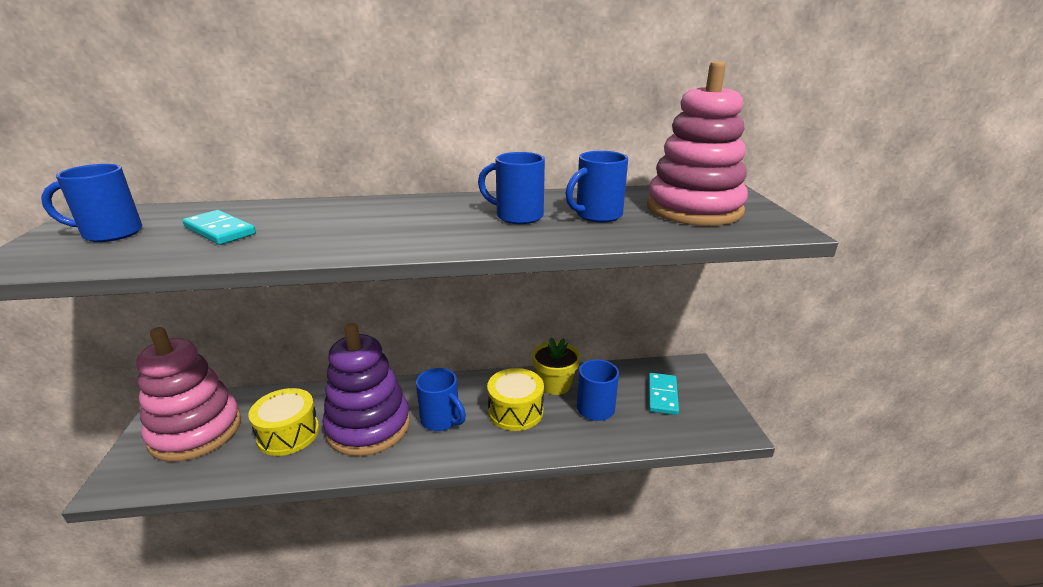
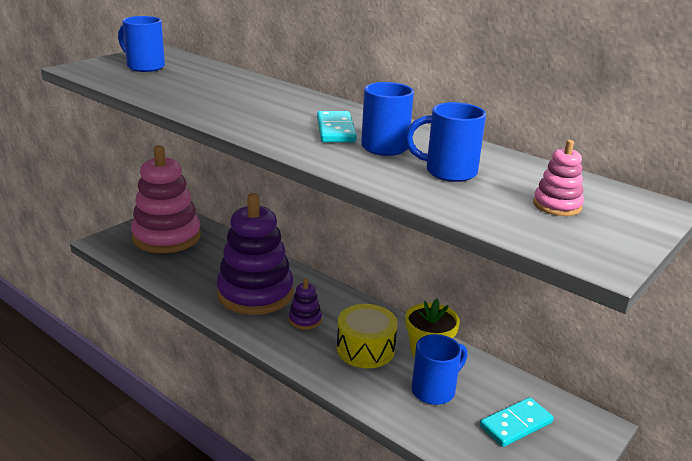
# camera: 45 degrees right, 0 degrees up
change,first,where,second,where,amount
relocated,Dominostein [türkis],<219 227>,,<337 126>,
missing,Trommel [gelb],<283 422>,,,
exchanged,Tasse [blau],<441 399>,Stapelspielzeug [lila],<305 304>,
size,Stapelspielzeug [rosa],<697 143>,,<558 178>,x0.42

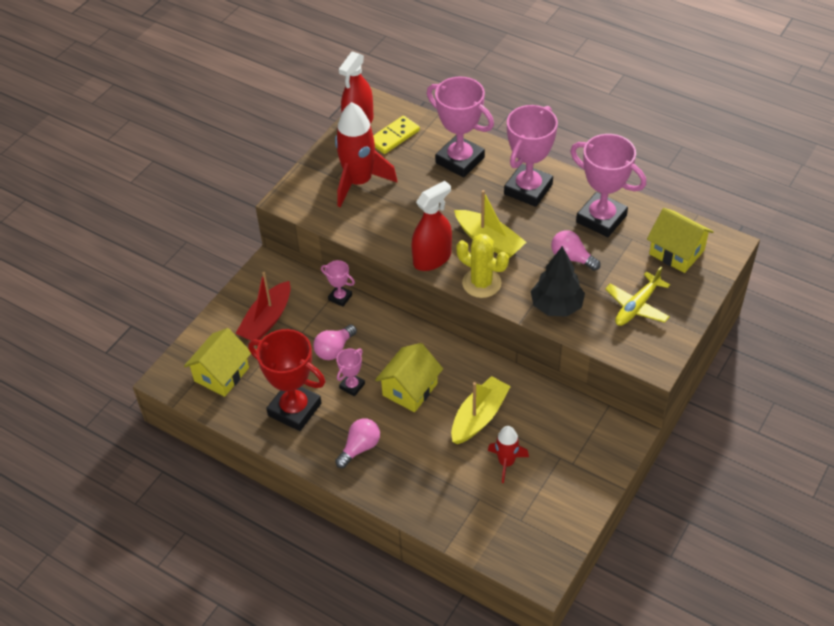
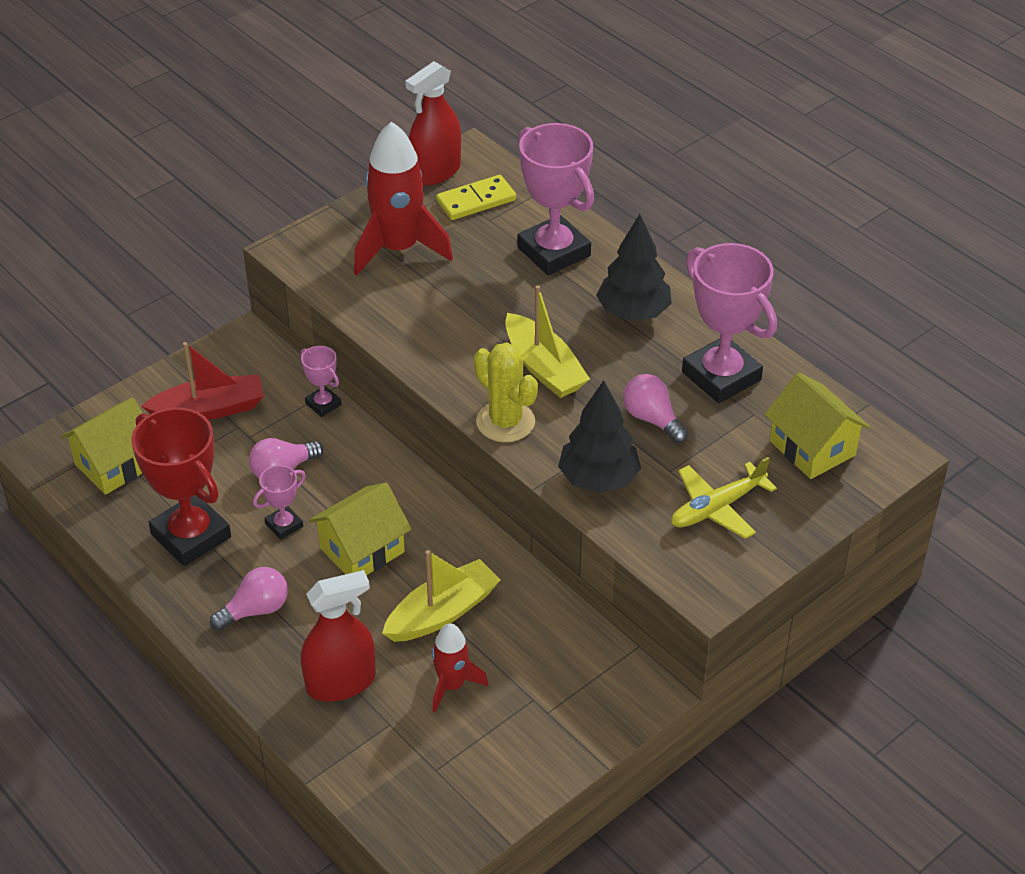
# camera: 15 degrees right, 5 degrees down
change,first,where,second,where,amount
spun,Boot [rot],<263 306>,,<203 381>,150 degrees counterclockwise
relocated,Sprühflasche [rot],<431 226>,,<338 635>,
exchanged,Pokal [rosa],<531 156>,Baum [schwarz],<634 267>,

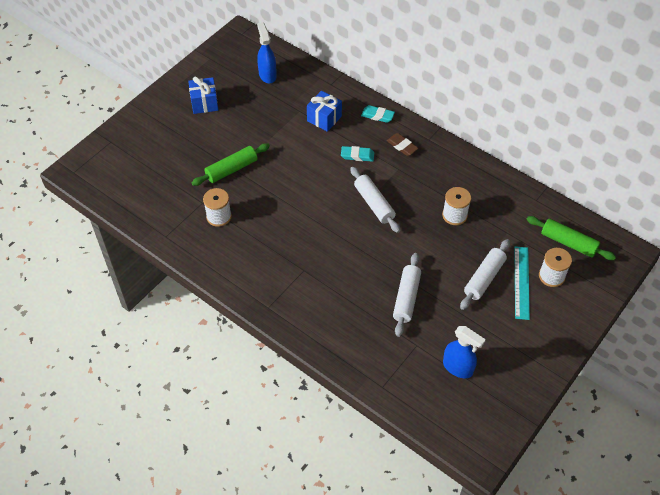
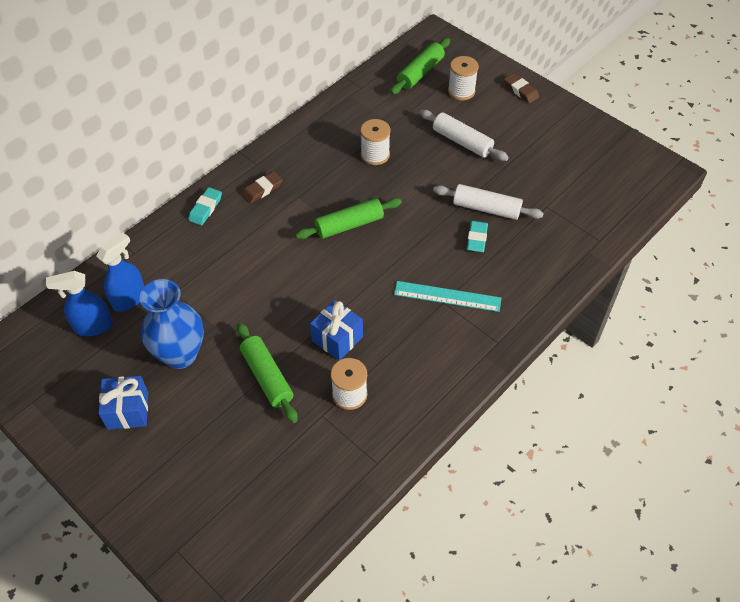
# camera: 85 degrees left, 0 degrees up
change,first,where,second,where,amount
relocated,Geschenk [blau],<324 111>,,<336 330>,
relocated,Radiergummi [türkis],<357 154>,,<477 236>,
colour,Nudelholz [weiß],<375 200>,Nudelholz [grün],<348 218>,
relocated,Sprühflasche [blau],<464 352>,,<120 272>,
relocated,Lineal [türkis],<522 283>,,<447 296>,
appeared,,,Vase [blau],<172 324>,
appeared,,,Radiergummi [braun],<521 88>,

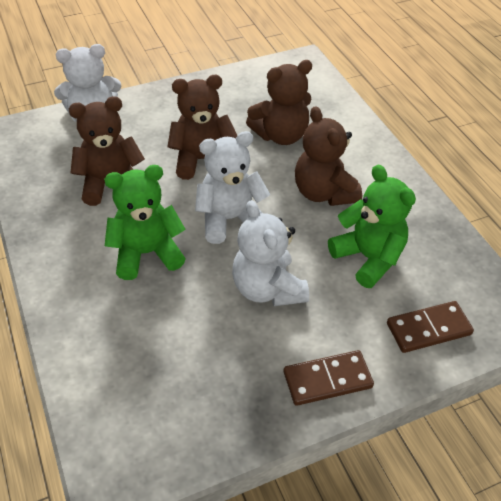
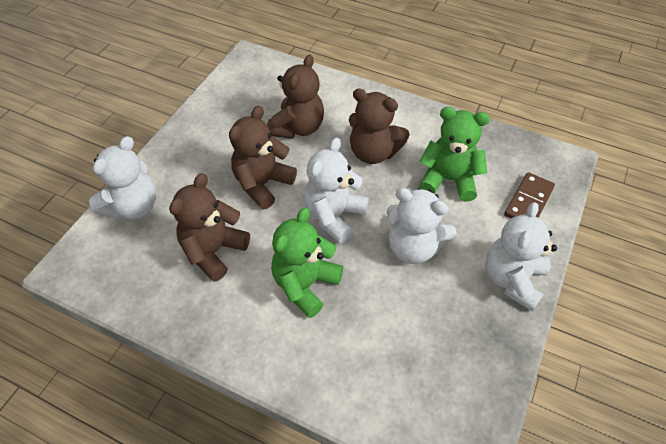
# camera: 40 degrees left, 5 degrees up
change,first,where,second,where,amount
exchanged,Dominostein [braun],<329 378>,Teddybär [weiß],<521 256>,

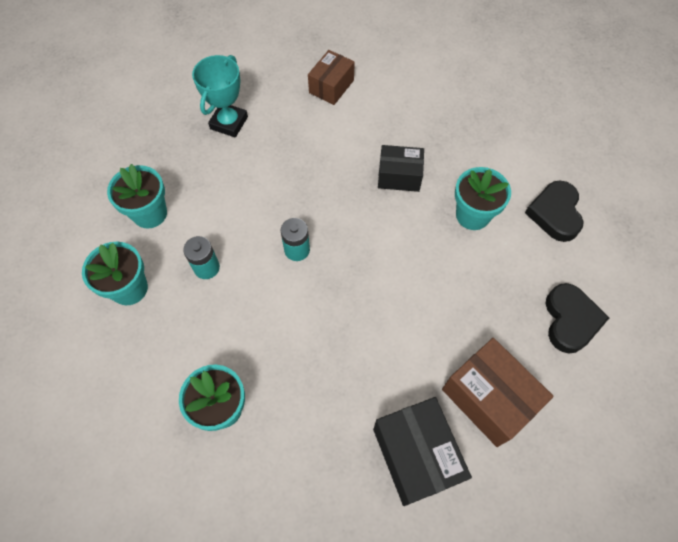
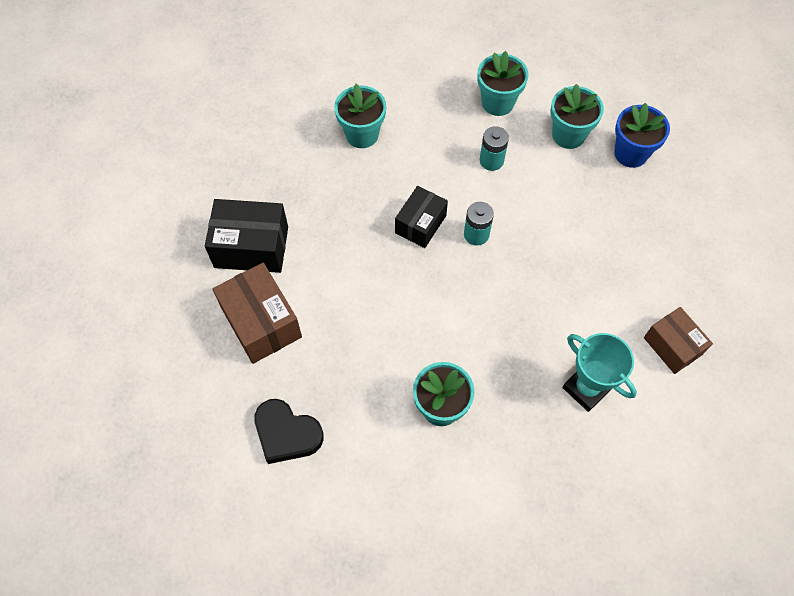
# camera: 115 degrees right, 0 degrees up
change,first,where,second,where,amount
relocated,Pokal [türkis],<220 96>,,<599 372>,
relocated,Schachtel [schwarz],<401 168>,,<421 217>,
spun,Schachtel [braun],<498 392>,,<257 313>,75 degrees clockwise
missing,Herz [schwarz],<554 211>,,,
appeared,,,Blumentopf [blau],<642 135>,

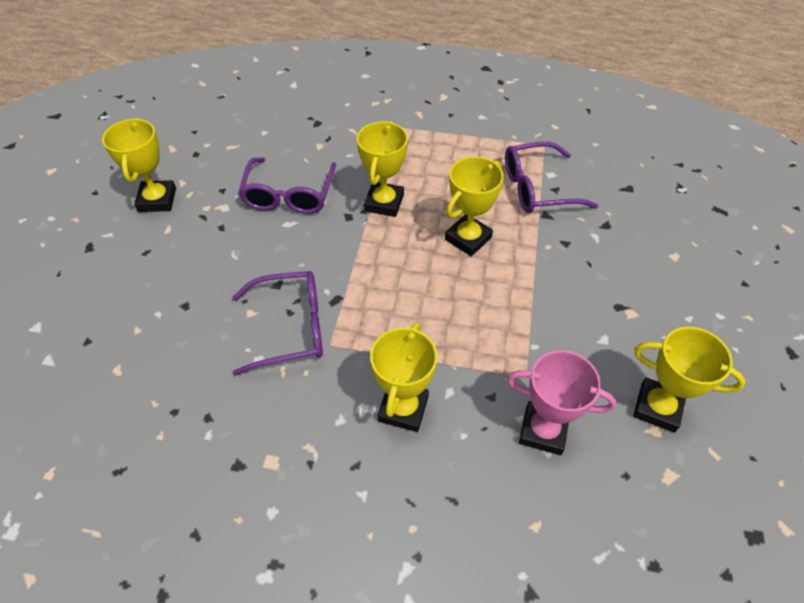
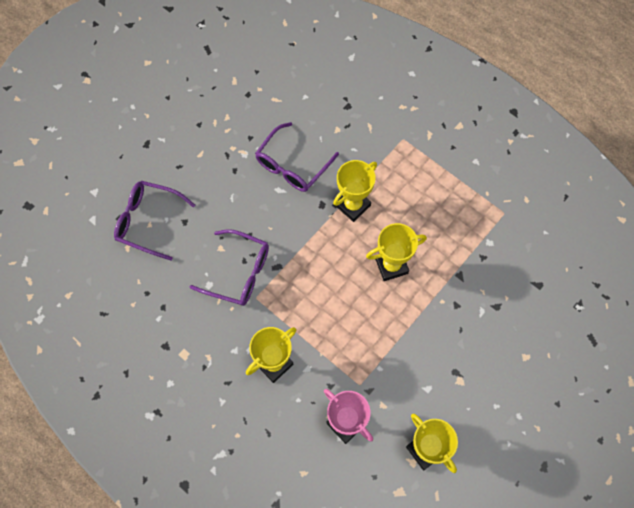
# camera: 30 degrees right, 15 degrees up
change,first,where,second,where,amount
missing,Pokal [gelb],<139 165>,,,
relocated,Brille [lila],<551 177>,,<154 220>,

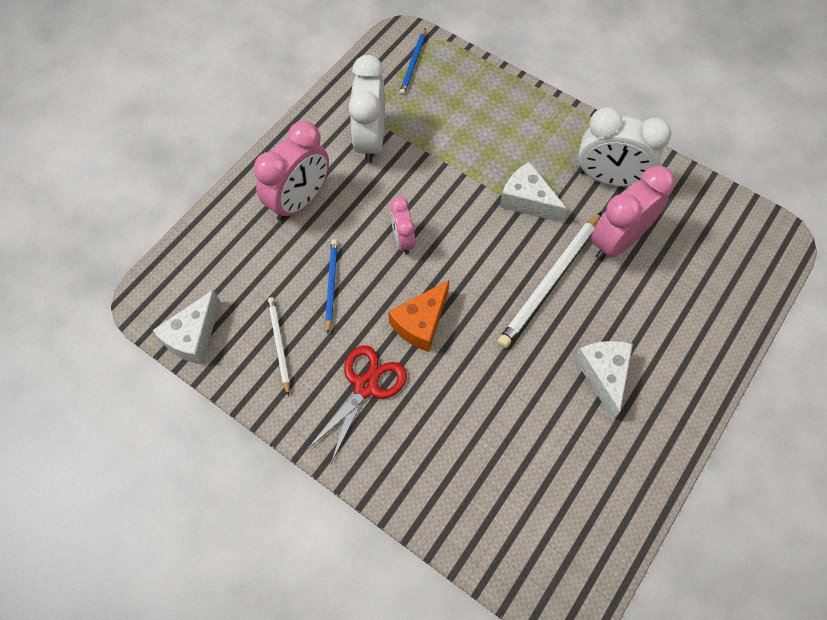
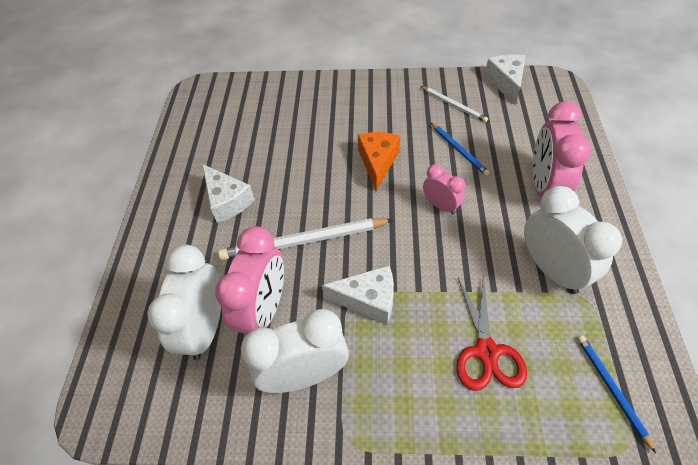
# camera: 150 degrees right, 10 degrees down
change,first,where,second,where,amount
relocated,Schere [rot],<357 404>,,<491 332>,
spun,Bleistift [weiß],<549 279>,,<306 239>,105 degrees counterclockwise
appeared,,,Wecker [weiß],<184 302>,

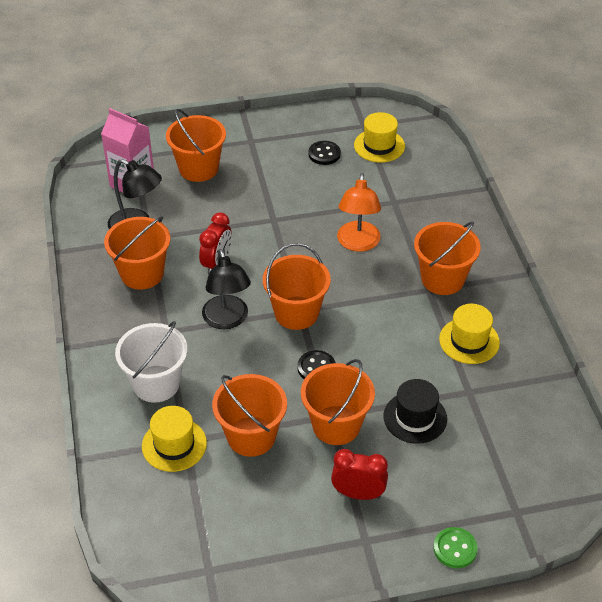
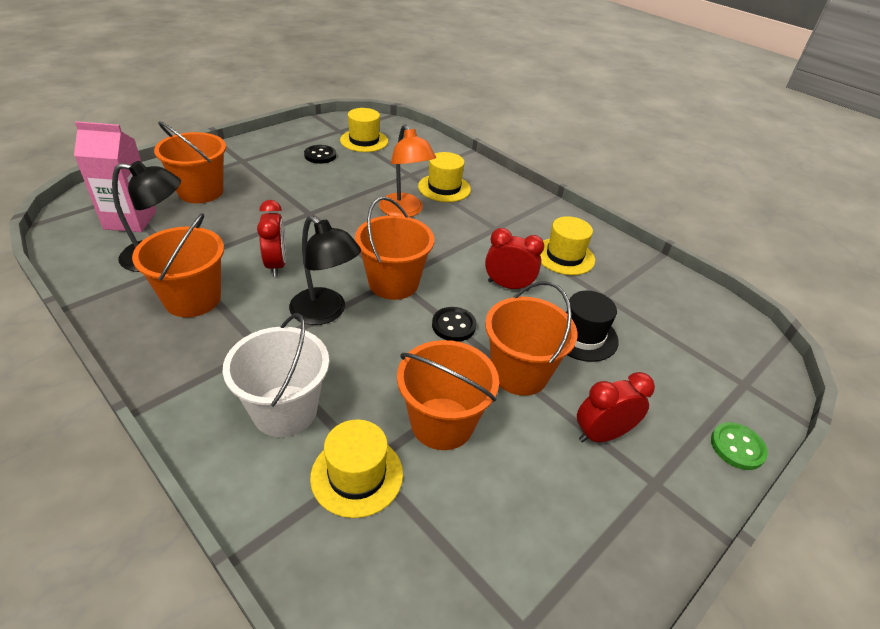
# camera: 35 degrees left, 5 degrees down
change,first,where,second,where,amount
missing,Eimer [orange],<447 258>,,,
appeared,,,Hut [gelb],<444 177>,
appeared,,,Wecker [rot],<514 259>,

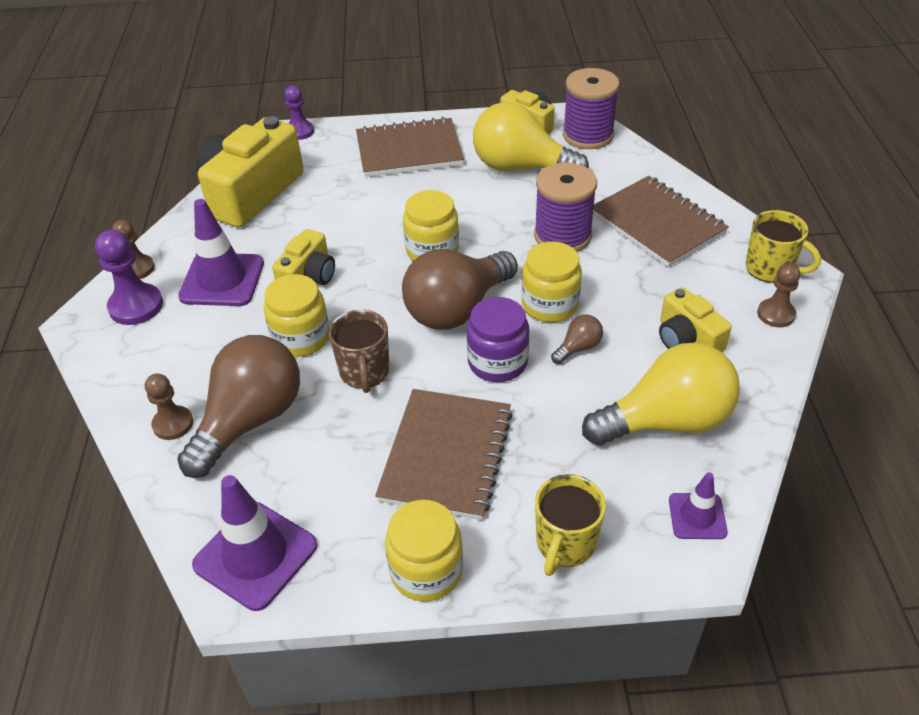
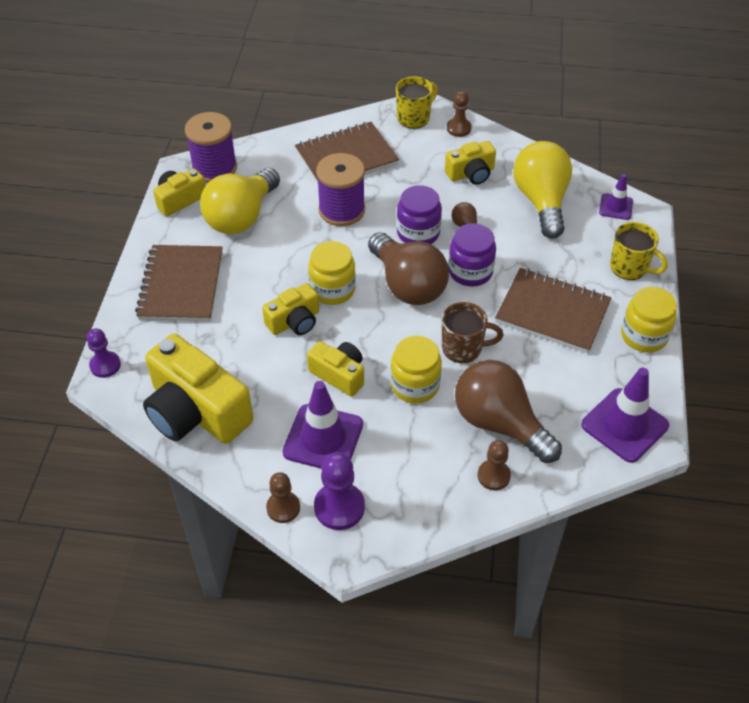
# camera: 80 degrees left, 5 degrees up
change,first,where,second,where,amount
colour,Einmachglas [gelb],<552 281>,Einmachglas [lila],<419 214>,
appeared,,,Kamera [gelb],<290 309>,

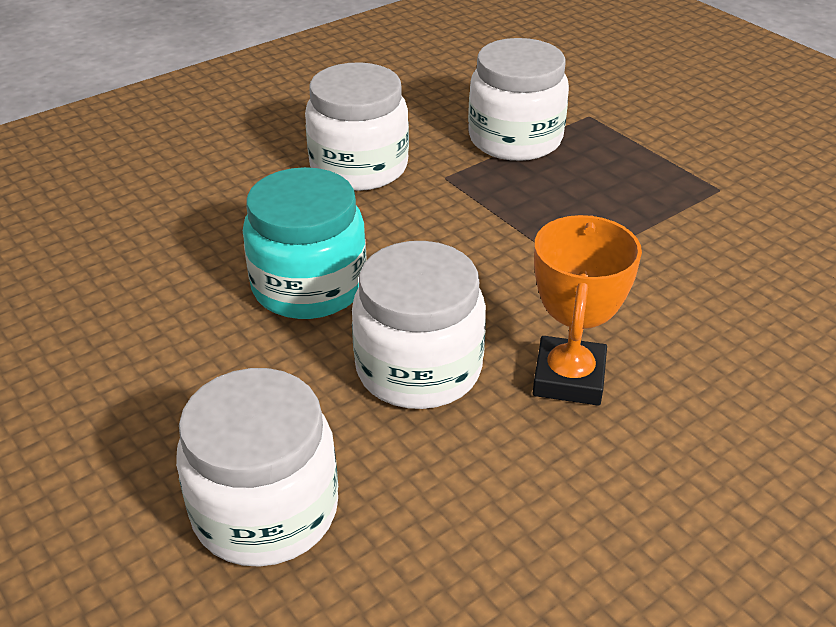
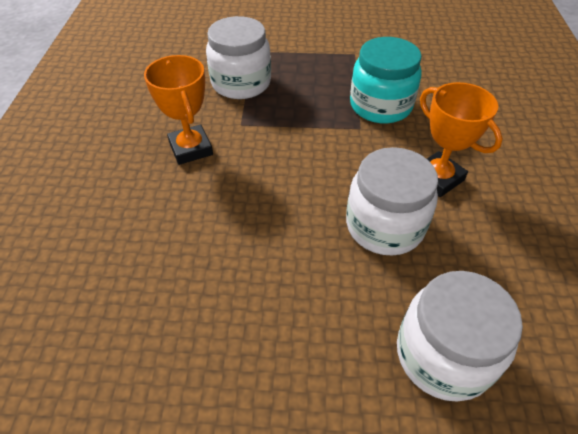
# camera: 50 degrees left, 10 degrees up
change,first,where,second,where,amount
relocated,Einmachglas [türkis],<305 243>,,<386 80>,
exchanged,Einmachglas [weiß],<357 126>,Pokal [orange],<178 110>,

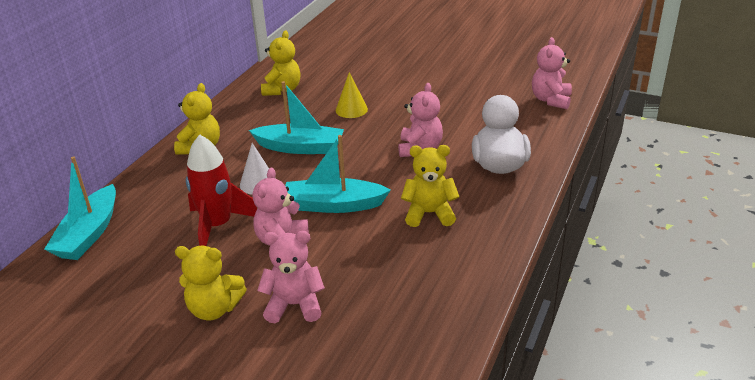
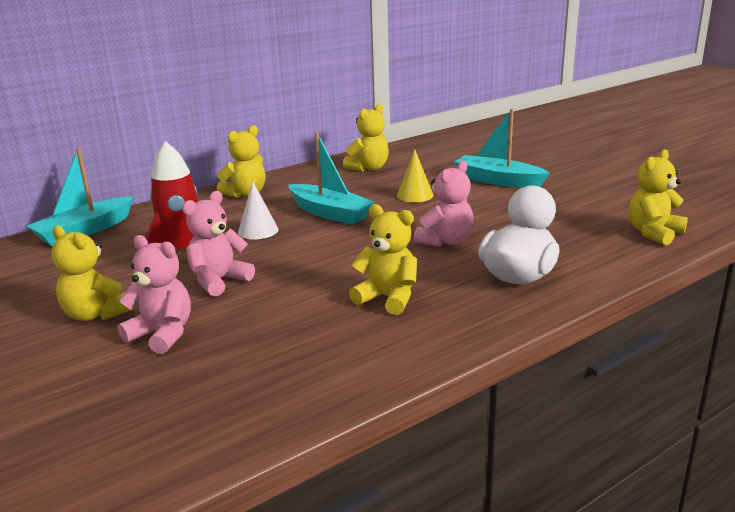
# camera: 30 degrees right, 10 degrees down
change,first,where,second,where,amount
relocated,Boot [türkis],<338 174>,,<502 148>,
colour,Teddybär [rosa],<552 73>,Teddybär [gelb],<658 197>,

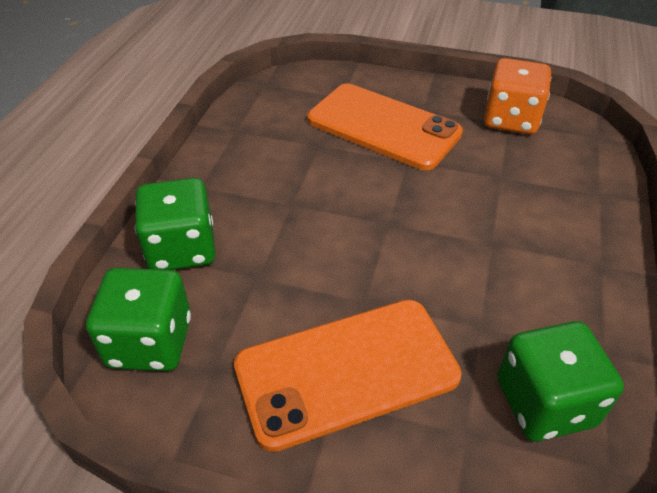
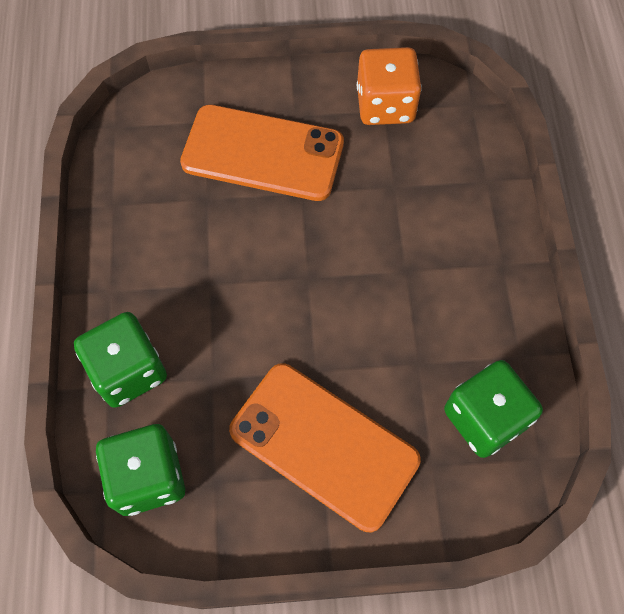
# camera: 20 degrees left, 20 degrees up
change,first,where,second,where,amount
spun,Handy [orange],<348 376>,,<325 447>,75 degrees clockwise

